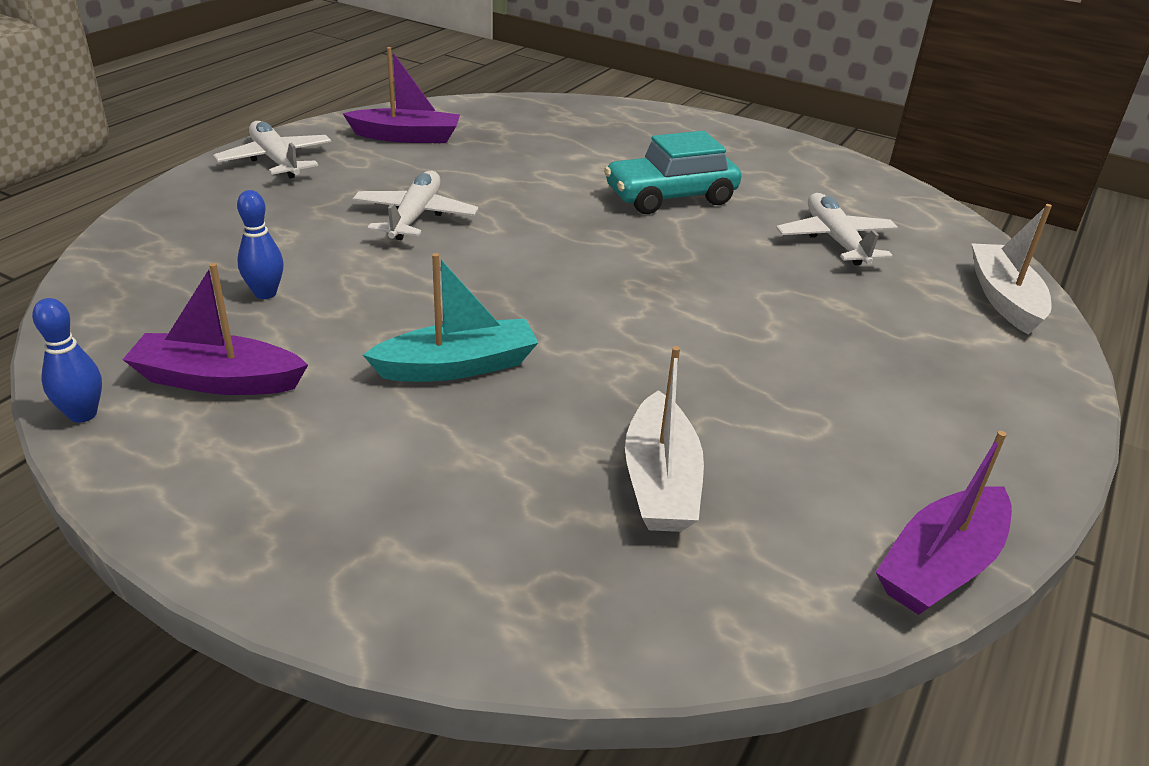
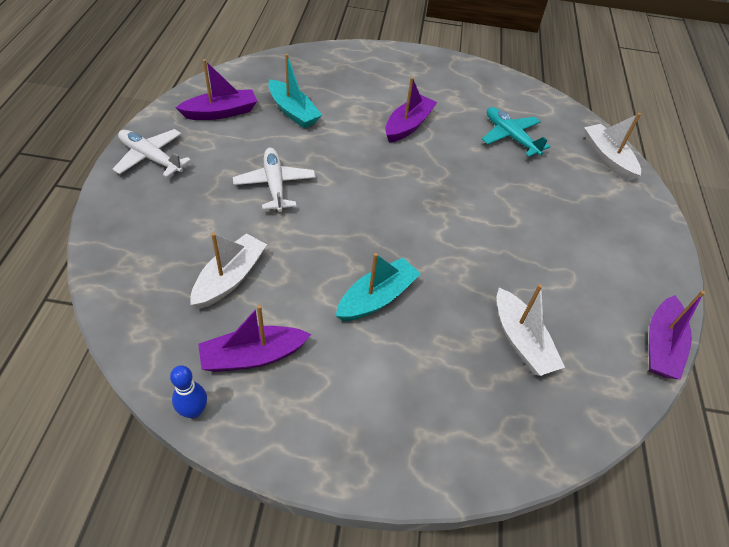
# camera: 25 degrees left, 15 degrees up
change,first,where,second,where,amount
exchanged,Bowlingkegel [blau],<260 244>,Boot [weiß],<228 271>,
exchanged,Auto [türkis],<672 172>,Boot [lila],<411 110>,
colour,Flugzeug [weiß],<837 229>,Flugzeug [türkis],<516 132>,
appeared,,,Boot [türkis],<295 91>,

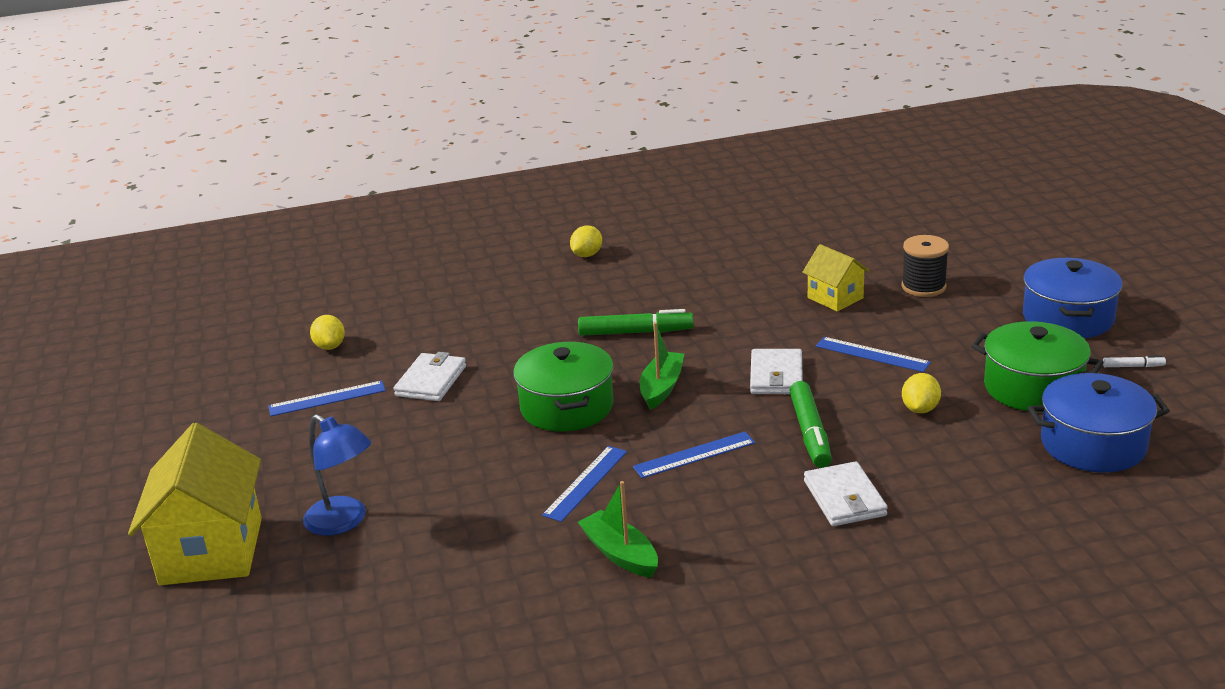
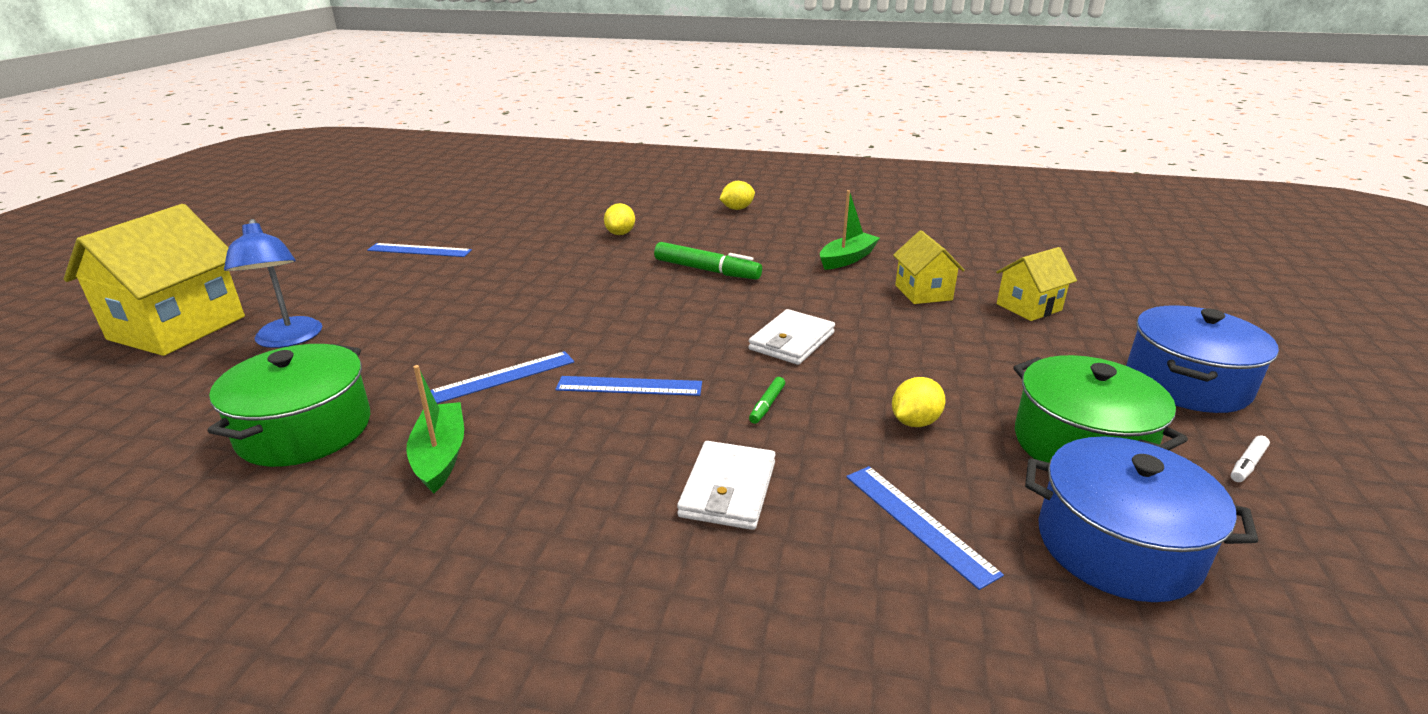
# camera: 25 degrees right, 0 degrees up
change,first,where,second,where,amount
relocated,Zitrone [gelb],<327 332>,,<619 219>,
missing,Geldbörse [weiß],<429 376>,,,
relocated,Kochtopf [grün],<563 386>,,<289 405>,
relocated,Boot [grün],<662 366>,,<850 230>,
size,Filzstift [grün],<811 424>,,<767 400>,x0.48
relocated,Lineal [blau],<873 354>,,<925 528>,
exchanged,Garnrolle [schwarz],<925 266>,Haus [gelb],<1036 284>,
spun,Filzstift [weiß],<1134 361>,,<1250 458>,105 degrees clockwise

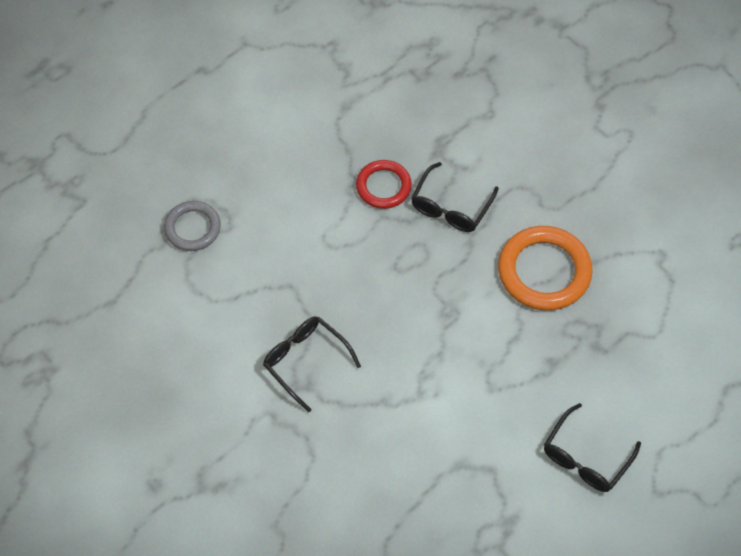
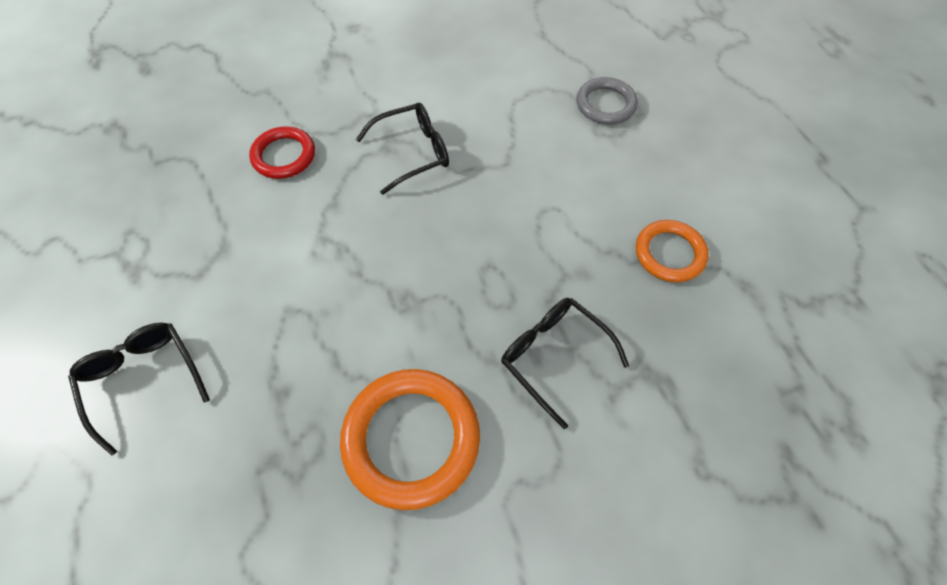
# camera: 110 degrees right, 0 degrees up
change,first,where,second,where,amount
relocated,Ring [rot],<384 184>,,<282 152>,
appeared,,,Ring [orange],<672 251>,

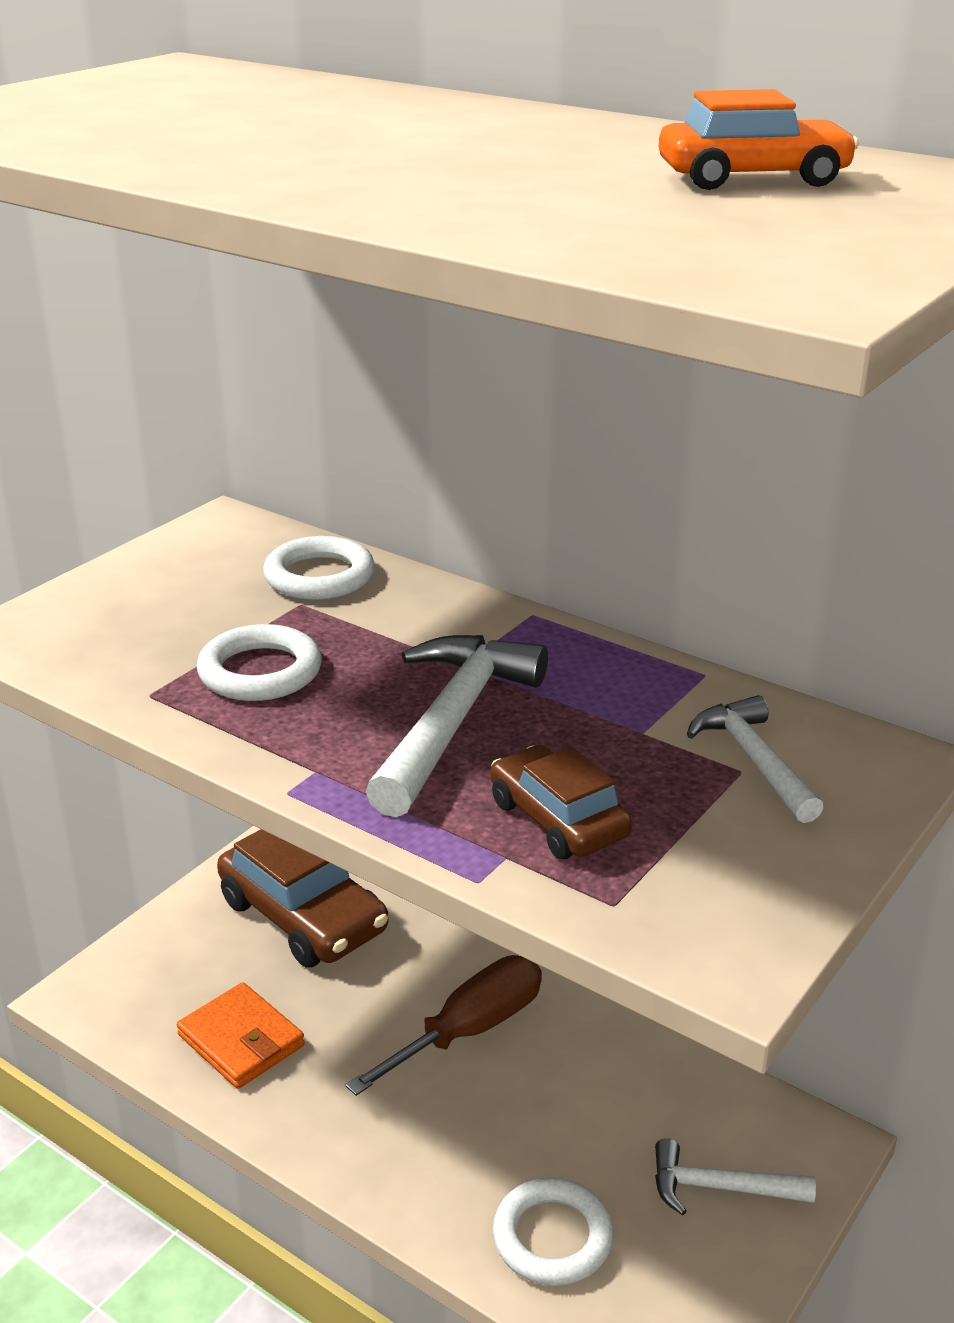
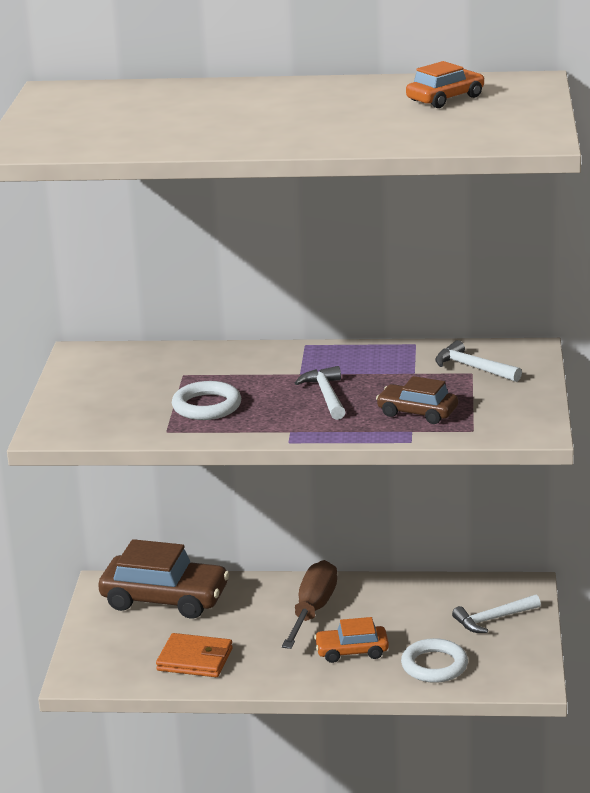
# camera: 30 degrees left, 5 degrees down
change,first,where,second,where,amount
missing,Ring [weiß],<319 568>,,,
size,Hammer [weiß],<457 726>,,<320 393>,x0.63
appeared,,,Auto [orange],<351 640>,

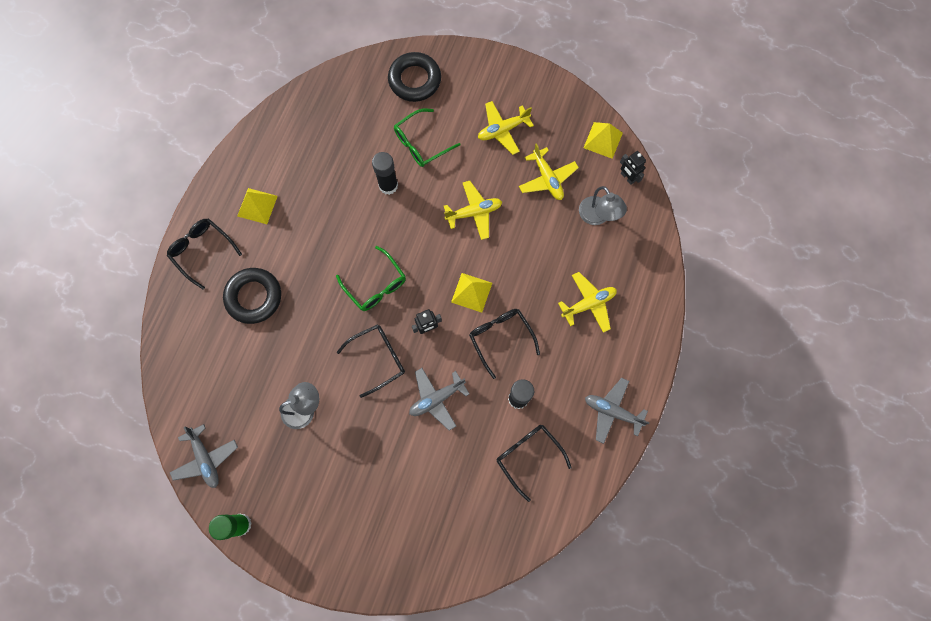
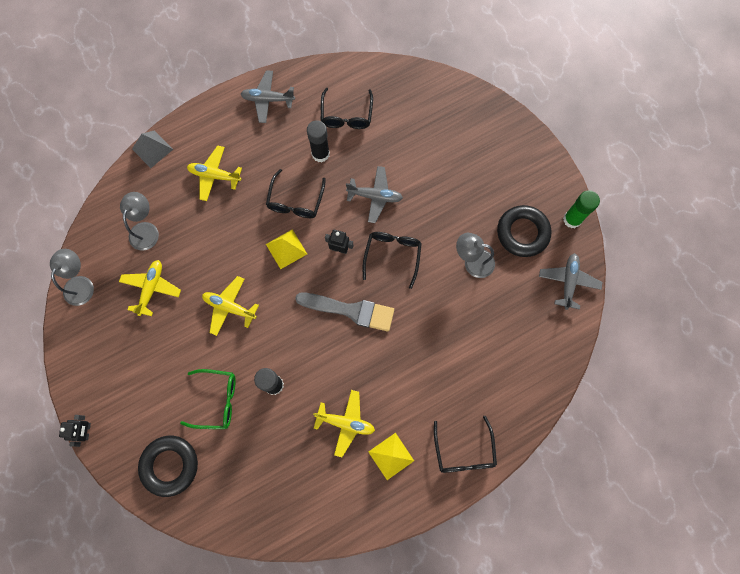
# camera: 140 degrees left, 0 degrees up
change,first,where,second,where,amount
relocated,Ring [schwarz],<252 296>,,<524 231>,
exchanged,Brille [grün],<371 278>,Pinsel [grau],<344 312>,
spun,Brille [schwarz],<371 361>,,<392 260>,90 degrees clockwise
relocated,Flugzeug [gelb],<506 128>,,<344 423>,
exchanged,Pyramide [gelb],<603 140>,Lampe [grau],<72 277>,
spun,Flugzeug [grau],<617 411>,,<268 96>,120 degrees clockwise
relocated,Roboter [schwarz],<633 168>,,<75 431>,
appeared,,,Pyramide [grau],<152 149>,

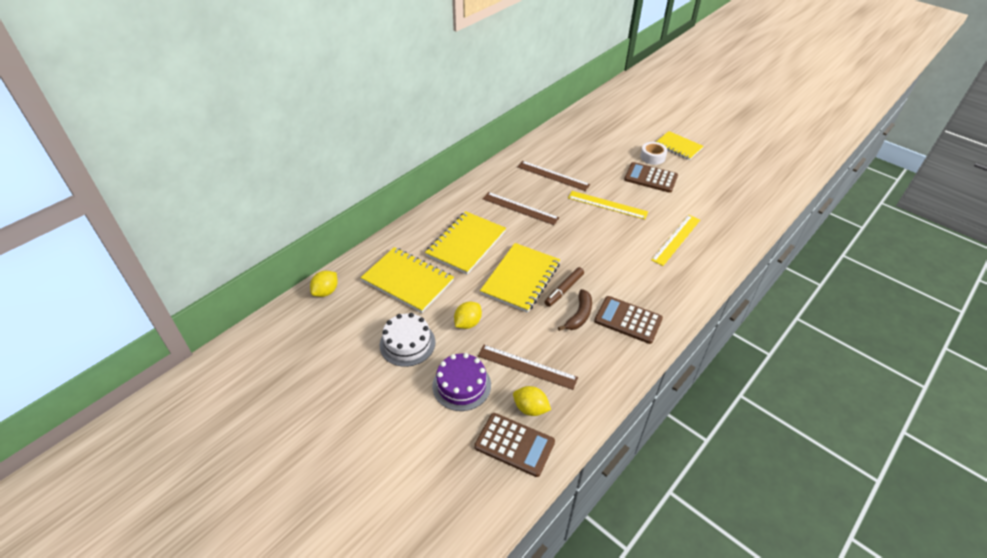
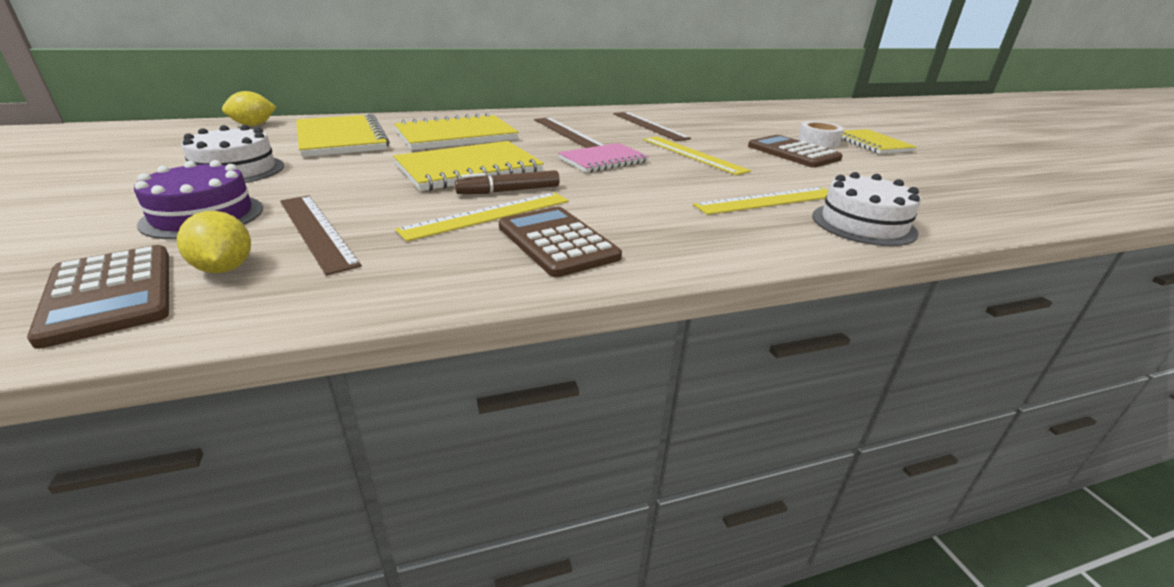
# camera: 30 degrees right, 15 degrees down
change,first,where,second,where,amount
missing,Zitrone [gelb],<468 315>,,,
exchanged,Banane [braun],<575 310>,Lineal [gelb],<482 217>,
appeared,,,Notizbuch [rosa],<603 158>,
appeared,,,Kuchen [weiß],<866 209>,

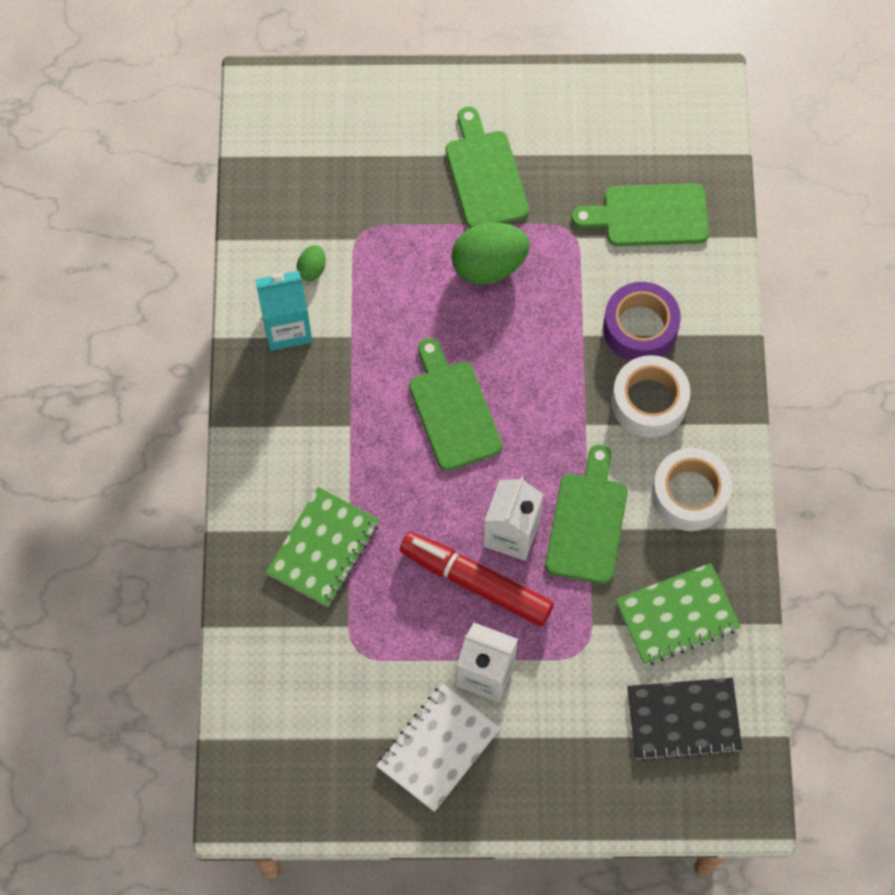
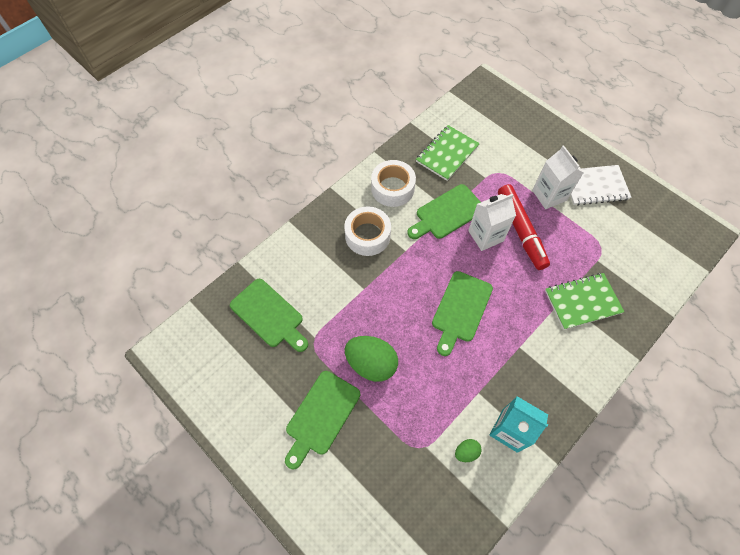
# camera: 135 degrees left, 5 degrees down
change,first,where,second,where,amount
missing,Klebeband [lila],<642 321>,,,
spun,Notizbuch [grün],<678 614>,,<448 153>,75 degrees counterclockwise
missing,Notizbuch [schwarz],<684 719>,,,

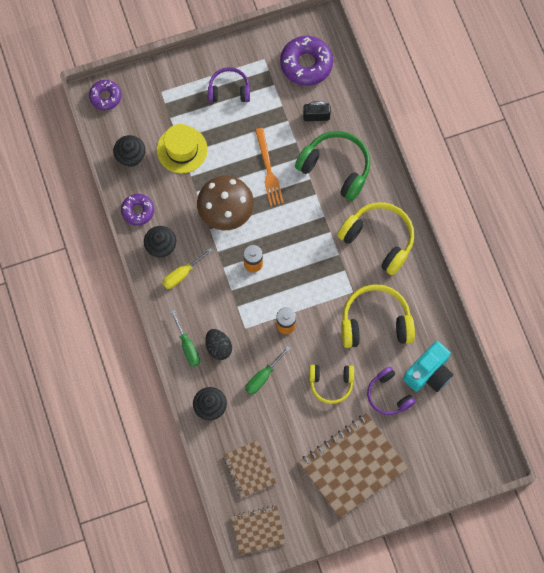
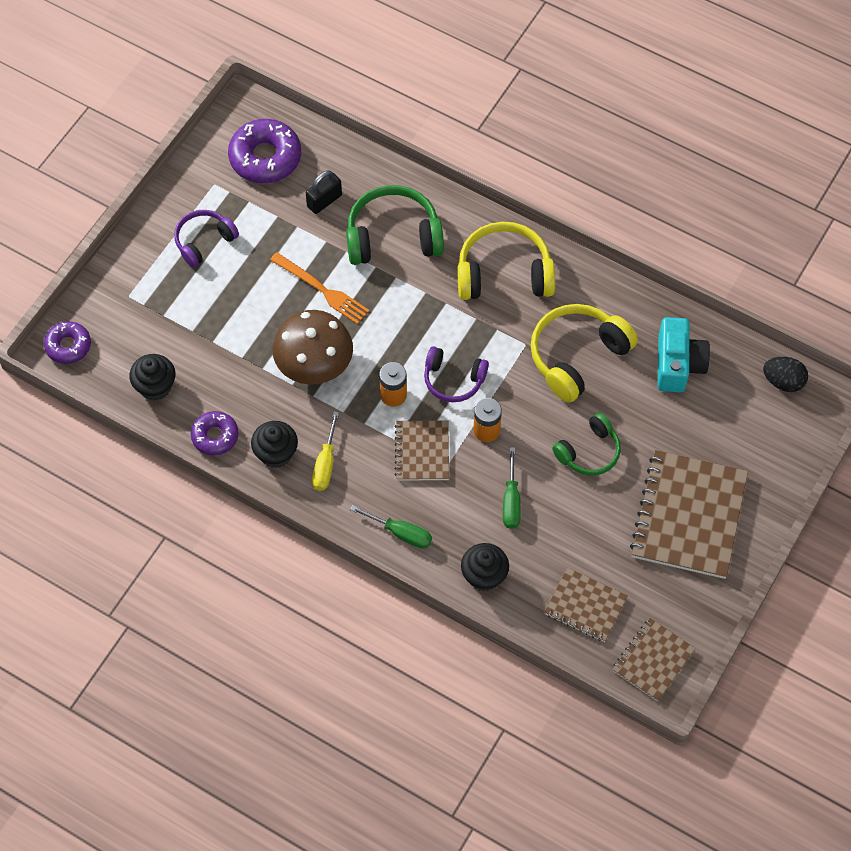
# camera: 40 degrees left, 10 degrees down
change,first,where,second,where,amount
missing,Hut [gelb],<182 148>,,,
relocated,Ei [schwarz],<218 344>,,<785 374>,
colour,Kopfhörer [gelb],<331 384>,Kopfhörer [grün],<586 444>,
relocated,Kopfhörer [lila],<391 390>,,<456 374>,
appeared,,,Notizbuch [braun],<421 450>,

